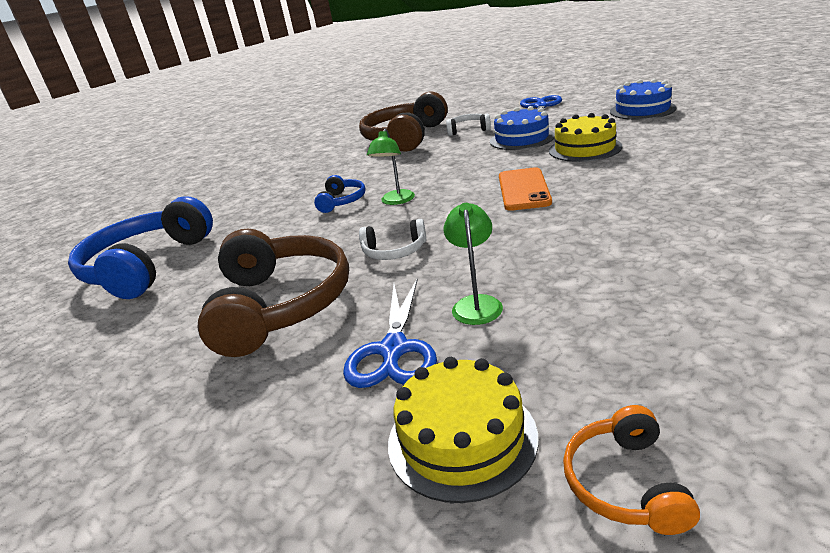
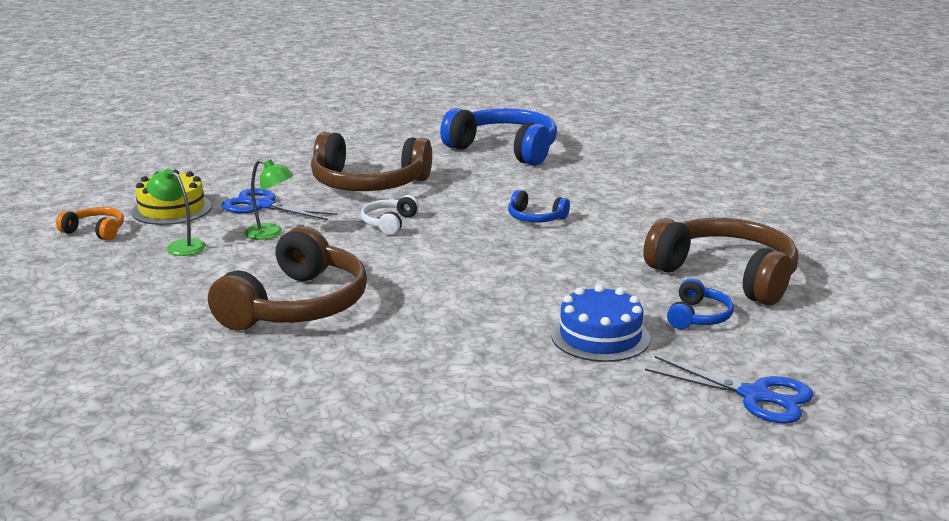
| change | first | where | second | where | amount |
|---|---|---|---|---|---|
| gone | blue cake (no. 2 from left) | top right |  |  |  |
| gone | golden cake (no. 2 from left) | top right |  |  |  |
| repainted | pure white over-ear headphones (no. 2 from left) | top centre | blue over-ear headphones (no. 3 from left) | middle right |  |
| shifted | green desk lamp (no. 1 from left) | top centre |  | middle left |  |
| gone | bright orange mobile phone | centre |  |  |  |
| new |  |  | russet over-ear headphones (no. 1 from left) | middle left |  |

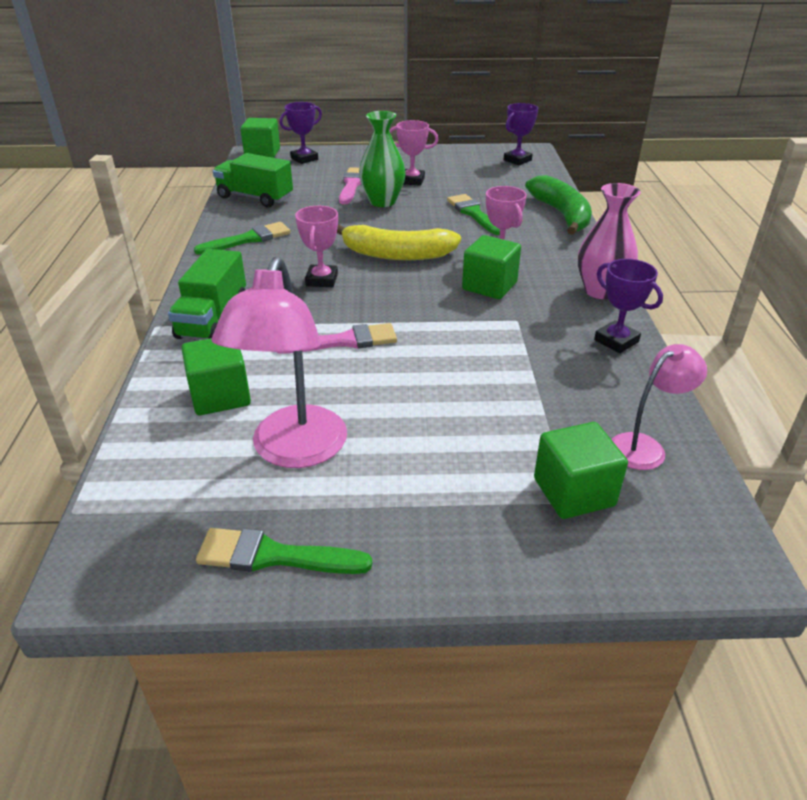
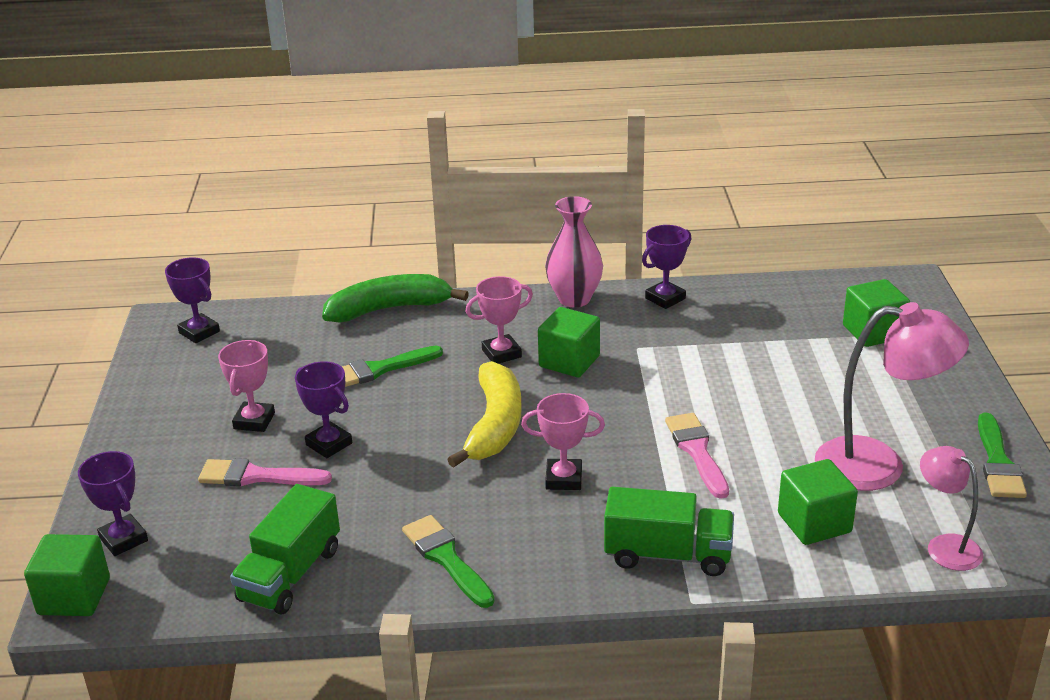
| change | first | where | second | where | amount |
|---|---|---|---|---|---|
| swapped | green tall vase | top centre | purple award cup (no. 3 from left) | middle left |  |
| shifted | rose-pink desk lamp (no. 2 from left) | middle right |  | bottom right |  |

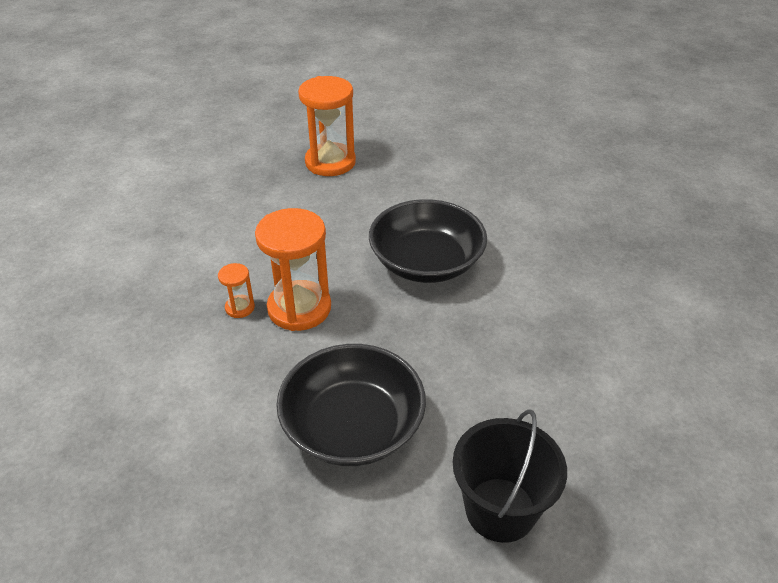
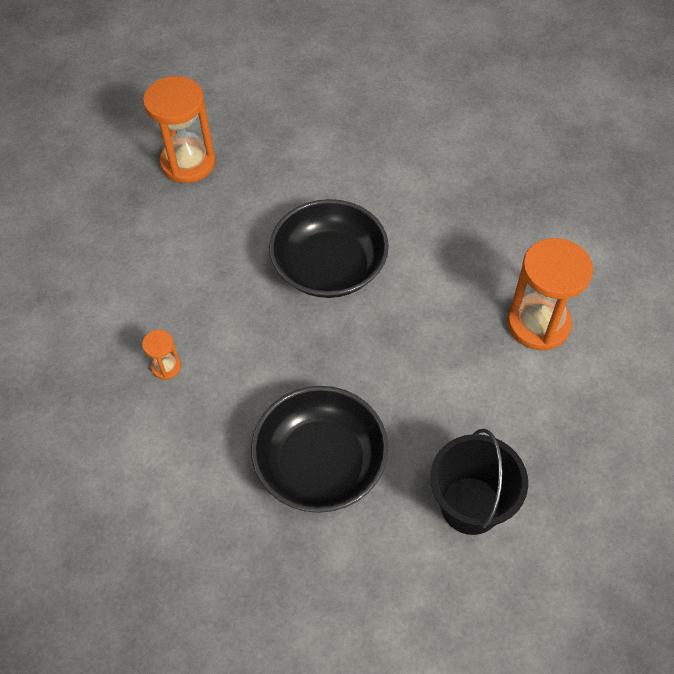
| change | first | where | second | where | amount |
|---|---|---|---|---|---|
| shifted | bright orange sandglass (no. 2 from left in the first image) | centre | bright orange sandglass (no. 3 from left) | middle right |  |

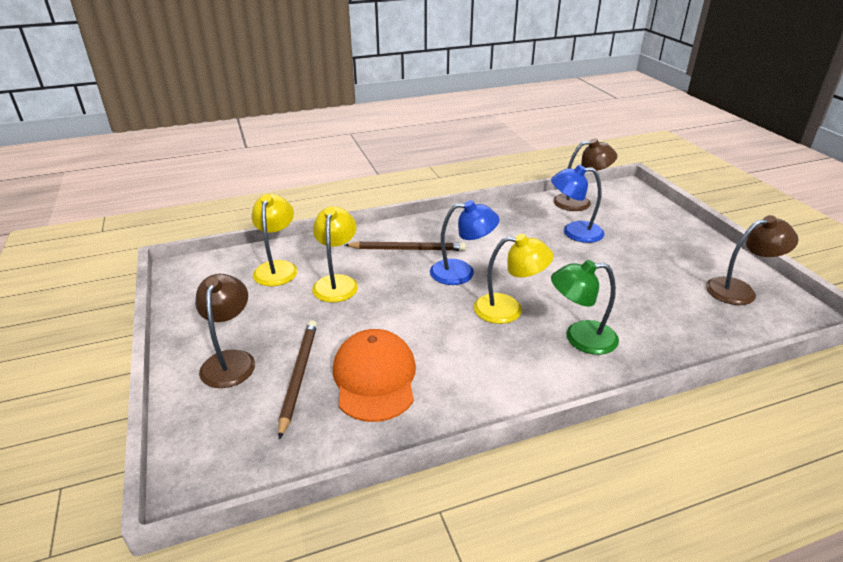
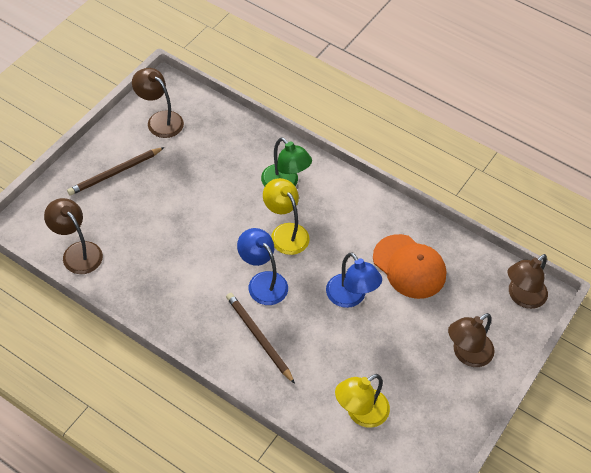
| change | first | where | second | where | amount |
|---|---|---|---|---|---|
| shifted | blue desk lamp (no. 2 from left) | middle right |  | centre |  |
| gone | golden desk lamp (no. 2 from left) | centre |  |  |  |
| shifted | russet lead pencil (no. 1 from left) | bottom centre |  | middle left |  |
| rotated | bright orange cap | bottom centre |  | middle right | 90 degrees counterclockwise |
| new |  |  | russet desk lamp (no. 4 from left) | middle right |  |

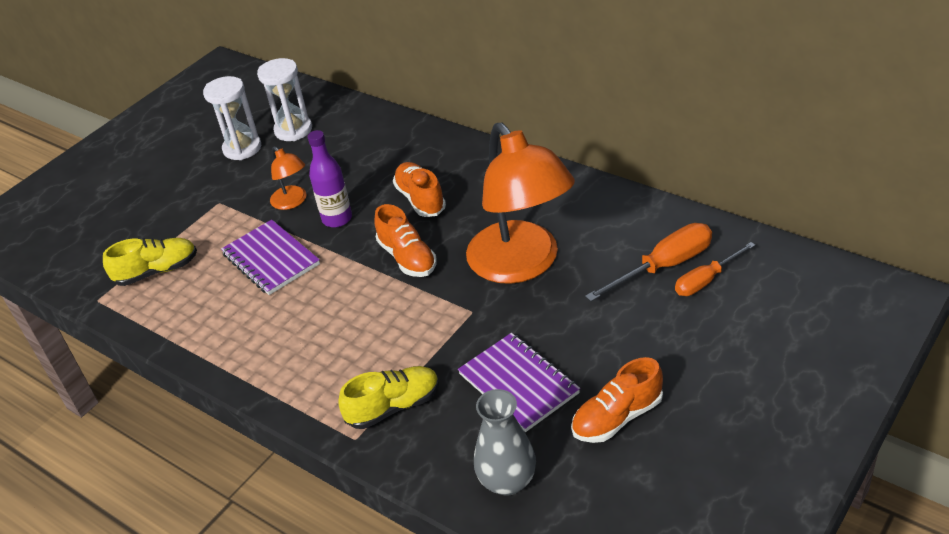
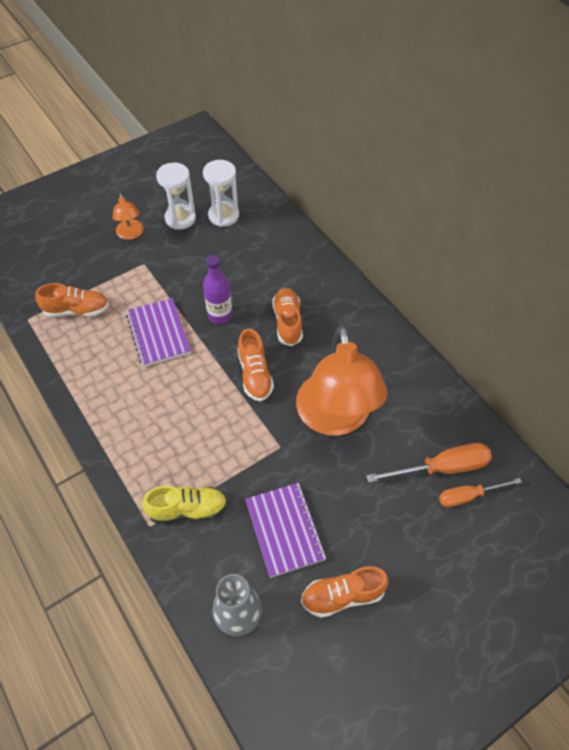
| change | first | where | second | where | amount |
|---|---|---|---|---|---|
| shifted | bright orange desk lamp (no. 1 from left) | middle left |  | top left |  |
| repainted | golden lace-up shoe (no. 1 from left) | middle left | bright orange lace-up shoe (no. 1 from left) | middle left |  |

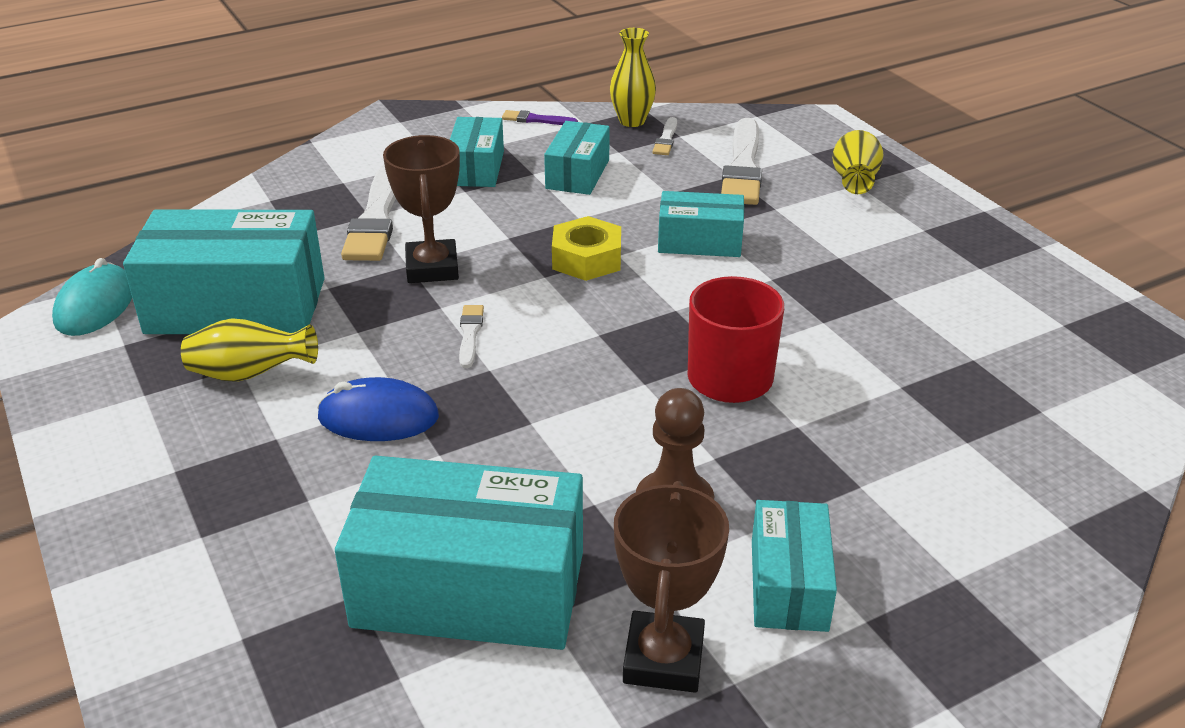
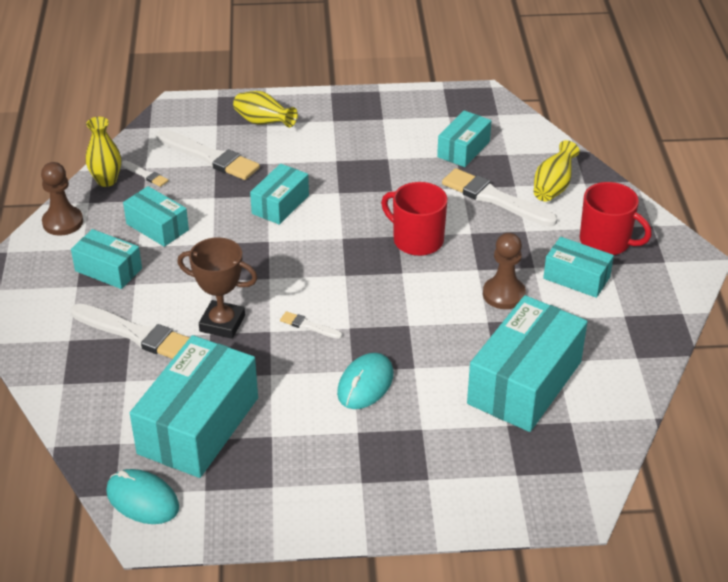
| change | first | where | second | where | amount |
|---|---|---|---|---|---|
| swapped | purple paintbrush | top centre | russet pawn (no. 1 from left) | middle left |  |
| gone | golden hex nut | centre |  |  |  |
| shifted | golden tall vase (no. 1 from left in the first image) | middle left | golden tall vase (no. 3 from left) | top right |  |
| repainted | blue PC mouse | middle left | turquoise PC mouse (no. 2 from left) | centre |  |
| gone | russet award cup (no. 2 from left) | bottom centre |  |  |  |
| new |  |  | turquoise parcel (no. 5 from left) | top centre |  |
| new |  |  | pure white paintbrush (no. 5 from left) | middle right |  |
| new |  |  | scarlet mug (no. 2 from left) | middle right |  |

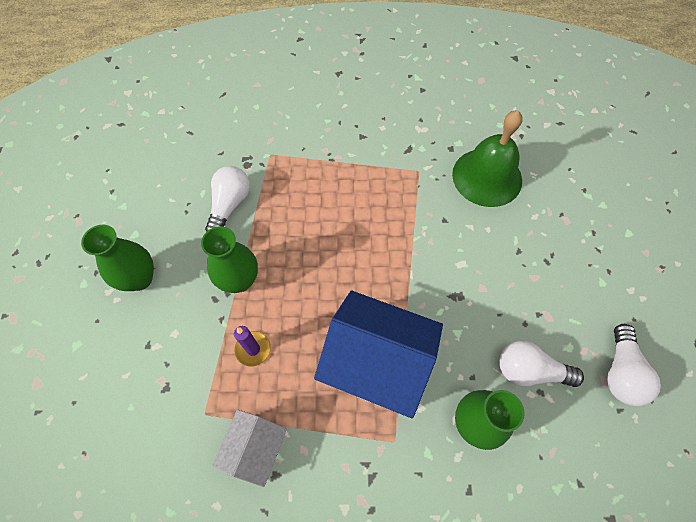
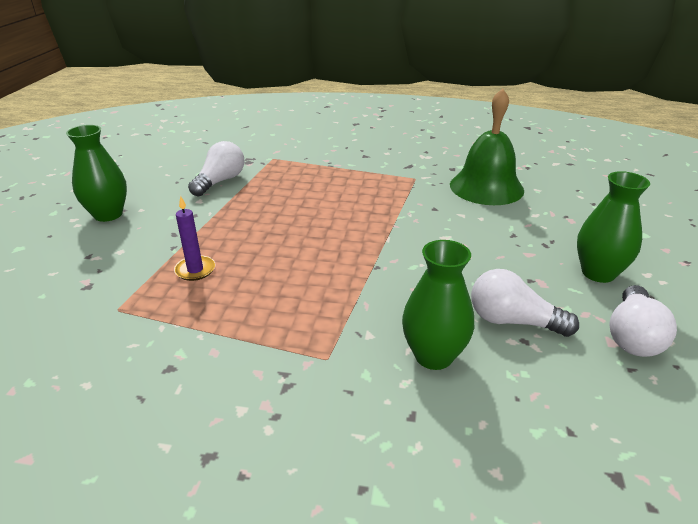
| change | first | where | second | where | amount |
|---|---|---|---|---|---|
| shifted | green tall vase (no. 2 from left in the first image) | middle left | green tall vase (no. 3 from left) | middle right |  |
| gone | blue cottage | bottom centre |  |  |  |
| gone | pure white cottage | bottom centre |  |  |  |

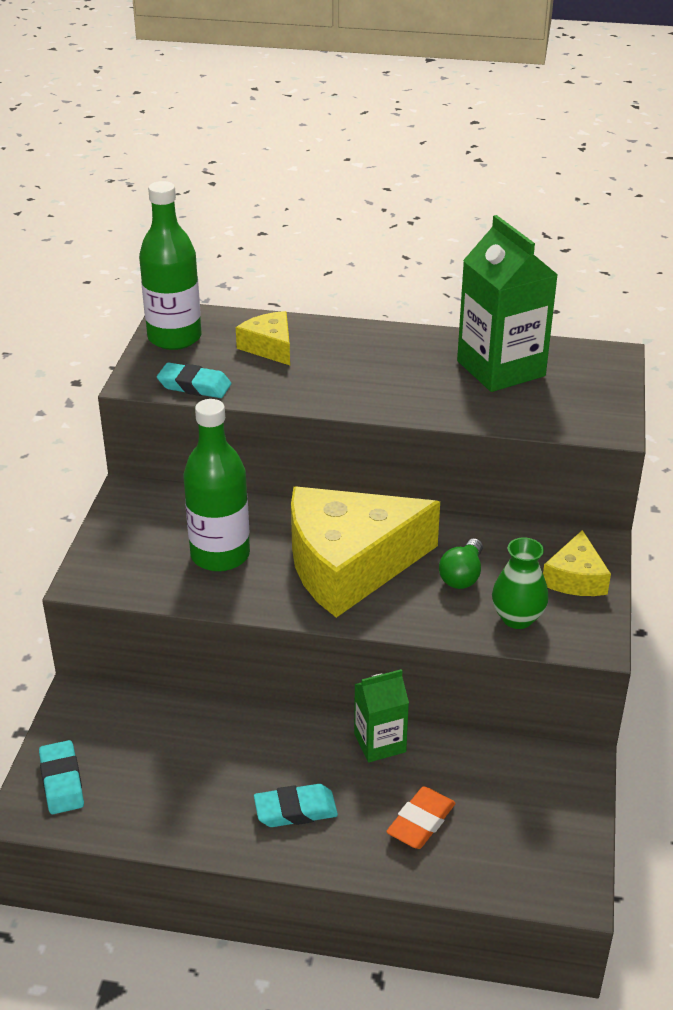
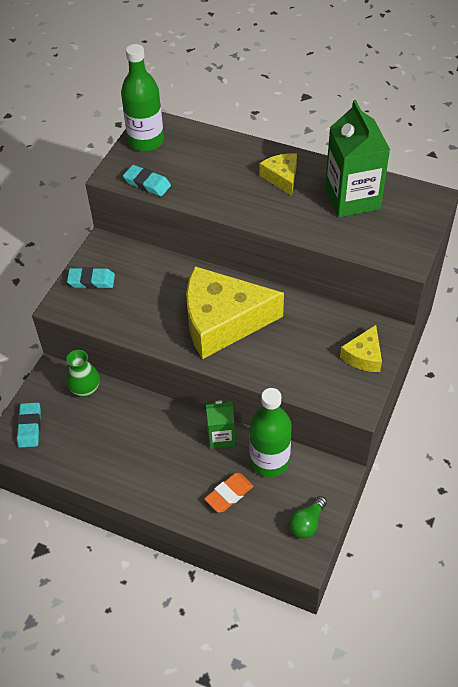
| change | first | where | second | where | amount |
|---|---|---|---|---|---|
| shifted | golden piece of cheese (no. 1 from left in the first image) | centre | golden piece of cheese (no. 2 from left) | top centre |  |
| shifted | green drink bottle (no. 2 from left) | middle left |  | centre |  |
| shifted | green lightbulb | middle right |  | bottom right |  |
| shifted | green tall vase | middle right |  | middle left |  |
| shifted | turquoise gum eraser (no. 3 from left in the first image) | bottom centre | turquoise gum eraser (no. 2 from left) | middle left |  |

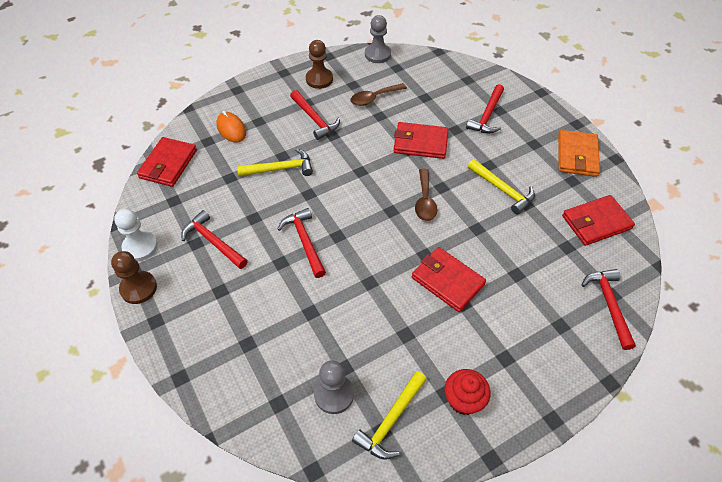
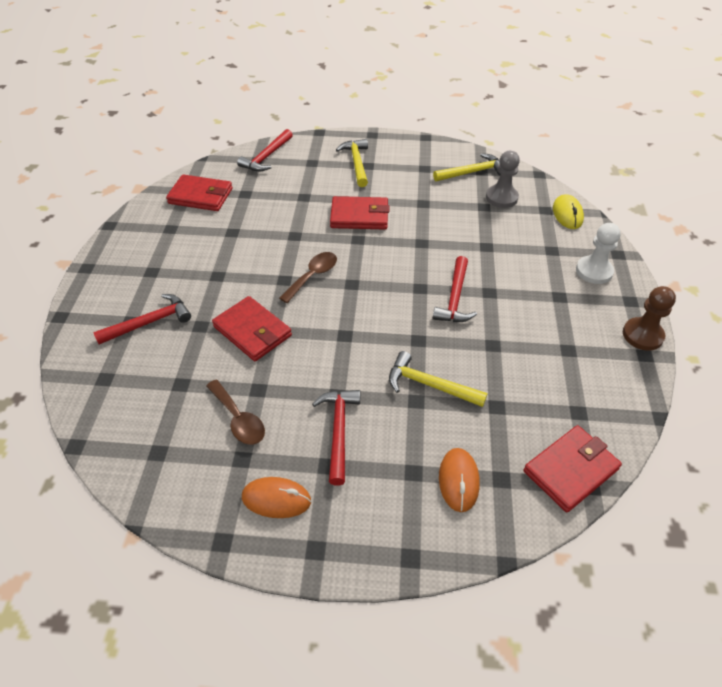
| change | first | where | second | where | amount |
|---|---|---|---|---|---|
| gone | gray pawn (no. 2 from left) | top centre |  |  |  |
| swapped | russet pawn (no. 2 from left) | top centre | bright orange PC mouse (no. 1 from left) | bottom centre |  |
| rotated | russet tablespoon (no. 1 from left) | top centre |  | middle left | 45 degrees clockwise |
| gone | bright orange billfold | top right |  |  |  |
| shifted | golden hammer (no. 3 from left in the first image) | middle right | golden hammer (no. 1 from left) | top centre |  |
| shifted | pure white pawn | middle left |  | middle right |  |
| gone | scarlet hammer (no. 1 from left) | middle left |  |  |  |
| rotated | scarlet billfold (no. 3 from left) | centre |  | top centre | 75 degrees counterclockwise |
| gone | scarlet cupcake | bottom centre |  |  |  |
| new |  |  | golden PC mouse | top right |  |

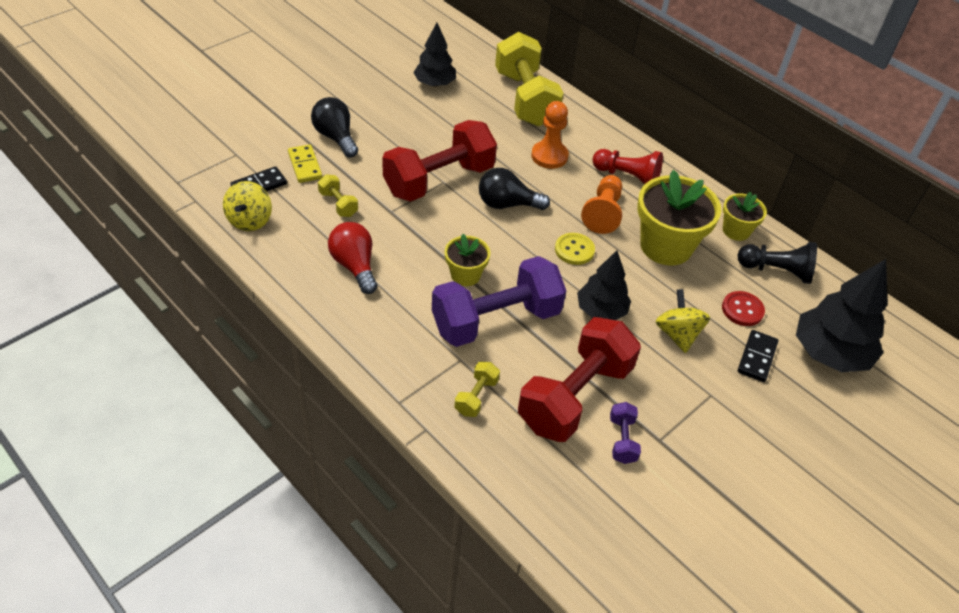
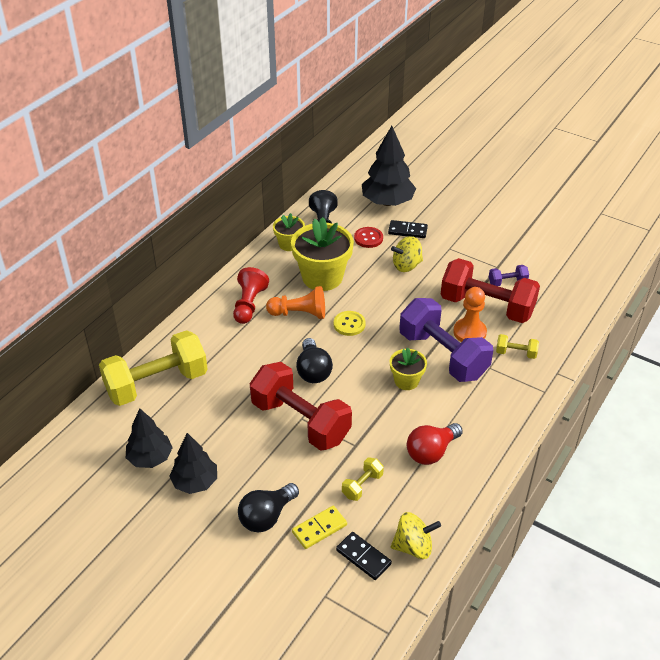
| change | first | where | second | where | amount |
|---|---|---|---|---|---|
| shifted | bright orange pawn (no. 1 from left in the first image) | top centre | bright orange pawn (no. 2 from left) | middle right |  |
| shifted | black toy tree (no. 2 from left) | centre |  | bottom left |  |

